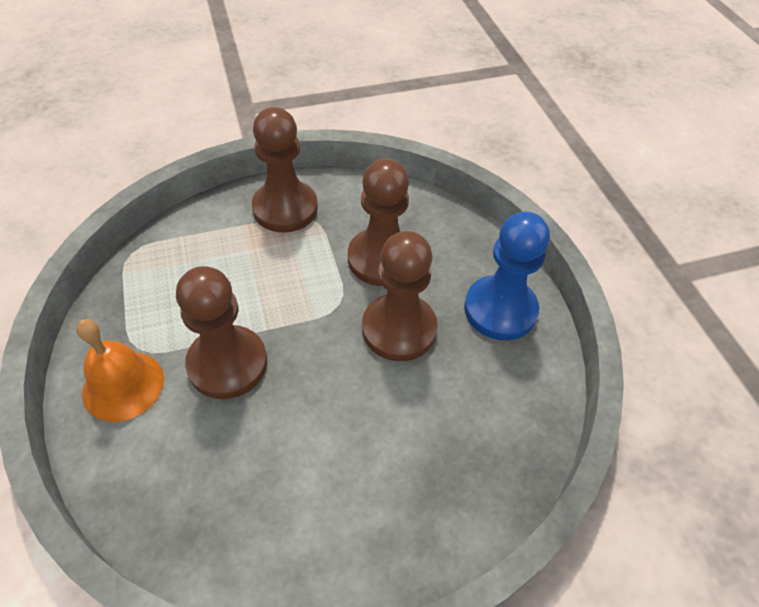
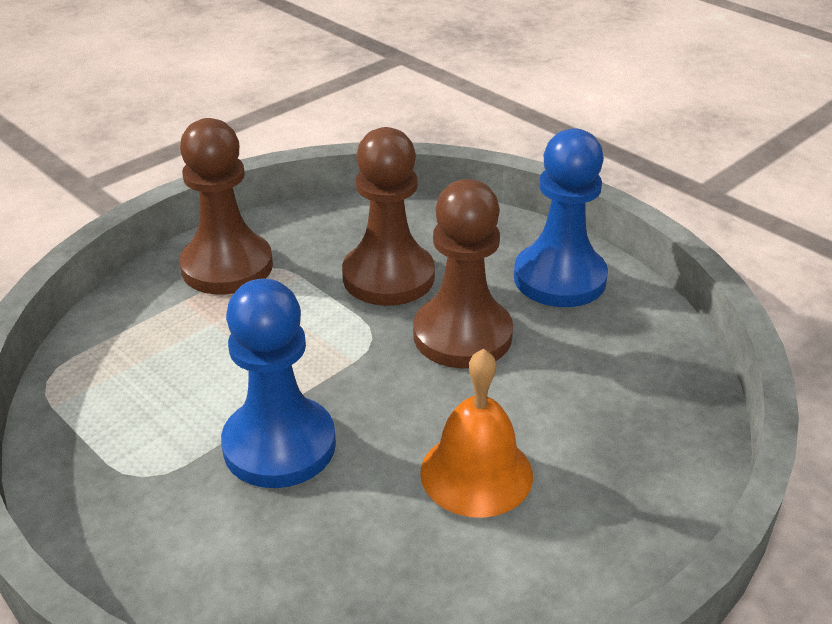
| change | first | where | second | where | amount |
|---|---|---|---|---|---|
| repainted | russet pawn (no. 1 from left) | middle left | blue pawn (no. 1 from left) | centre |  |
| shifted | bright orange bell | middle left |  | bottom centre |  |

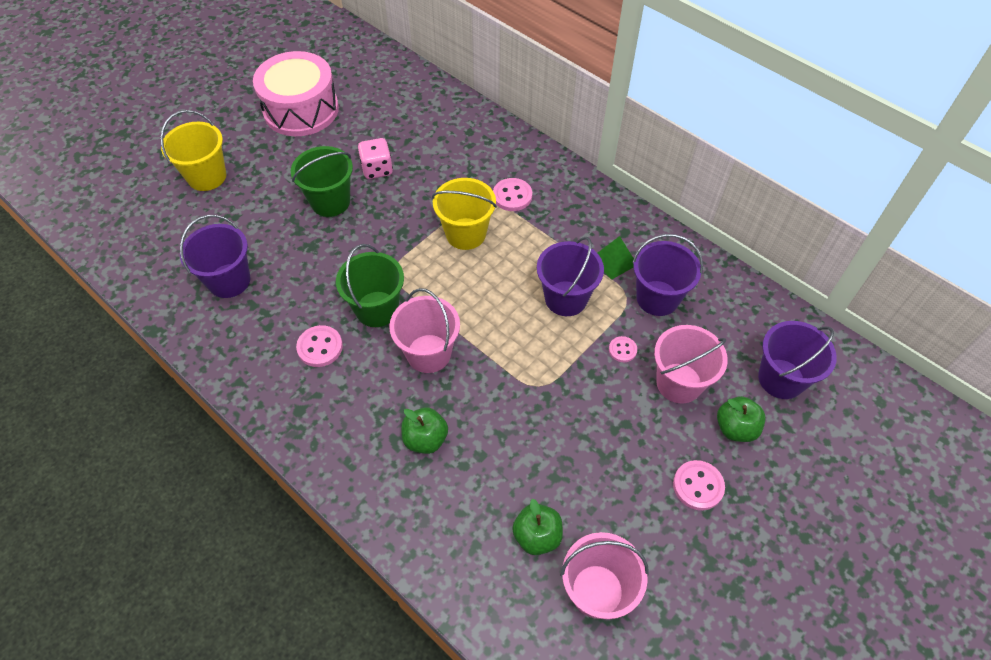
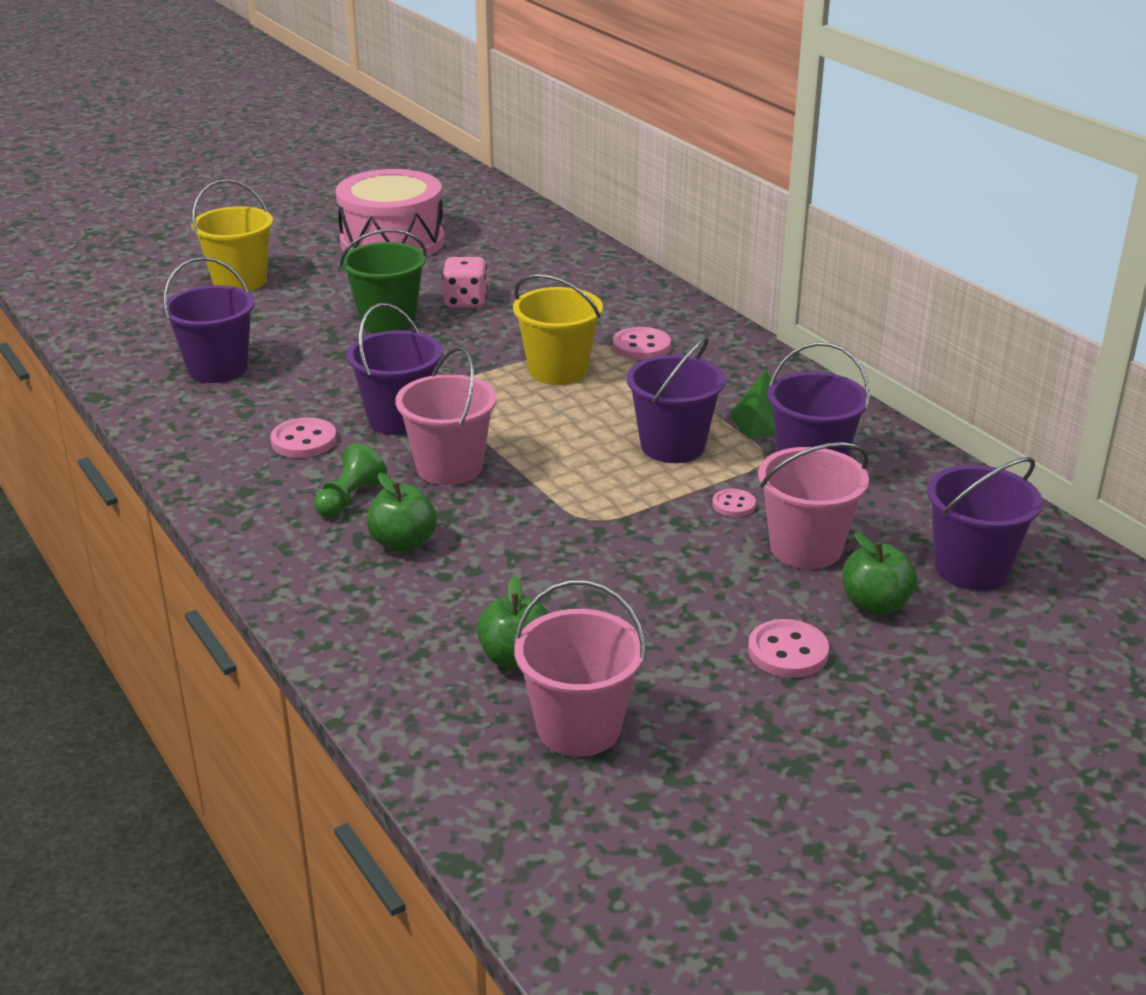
| change | first | where | second | where | amount |
|---|---|---|---|---|---|
| repainted | green sand bucket (no. 2 from left) | centre | purple sand bucket (no. 2 from left) | centre |  |
| new |  |  | green pawn | middle left |  |

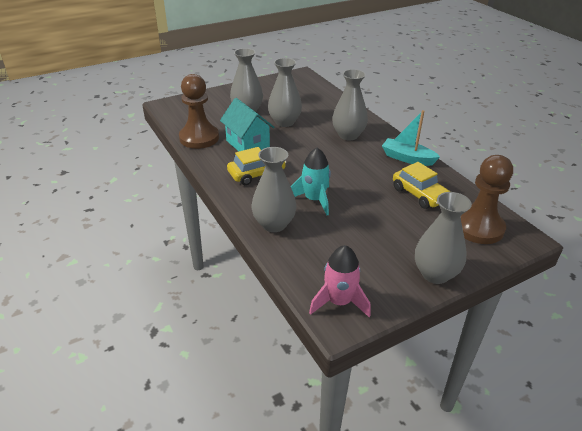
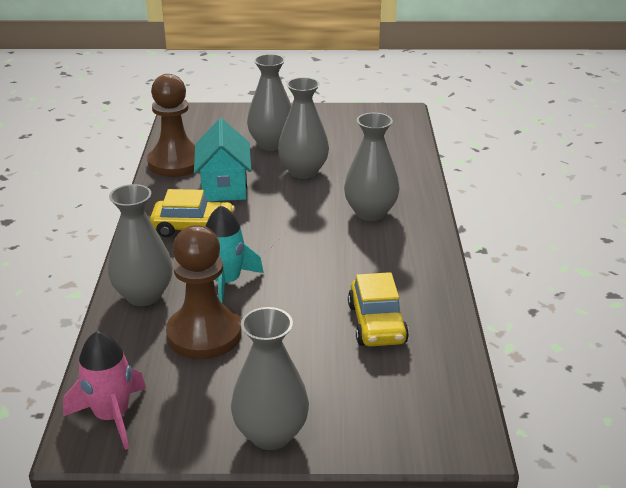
| change | first | where | second | where | amount |
|---|---|---|---|---|---|
| gone | turquoise toy boat | top right |  |  |  |
| shifted | russet pawn (no. 2 from left) | middle right |  | middle left |  |

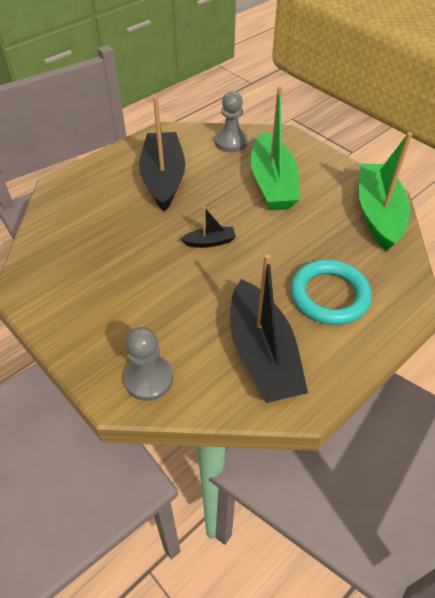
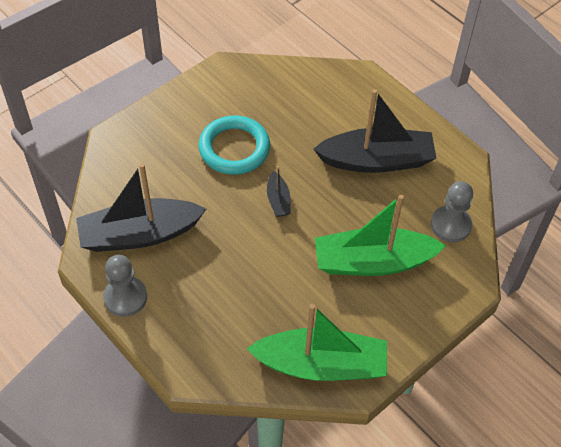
| change | first | where | second | where | amount |
|---|---|---|---|---|---|
| shifted | turquoise hoop | middle right |  | top centre |  |
| shifted | gray pawn (no. 1 from left) | centre |  | middle left |  |

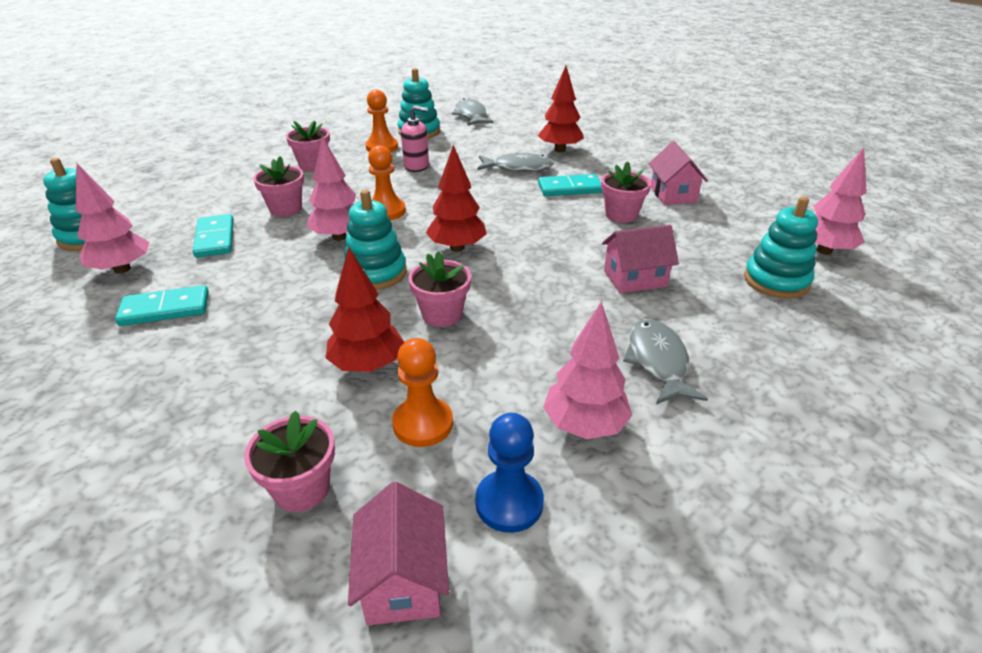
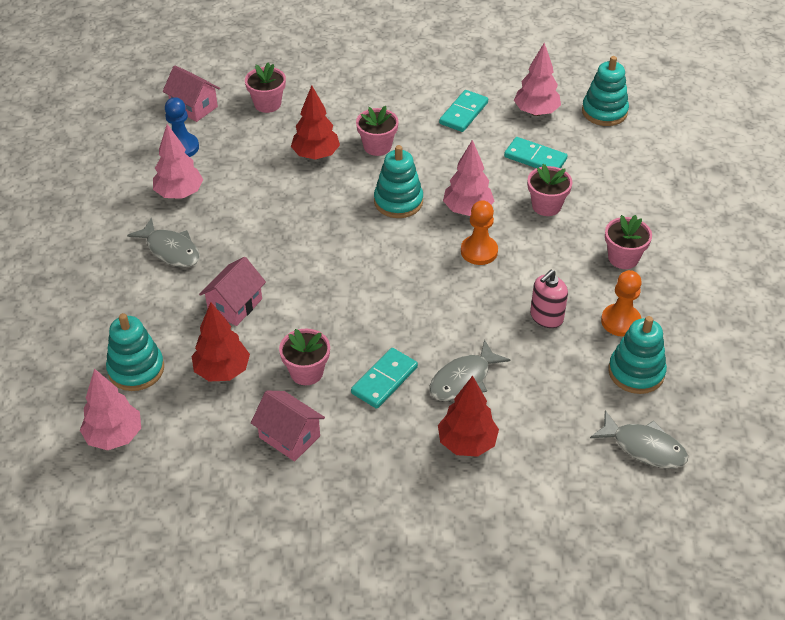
| change | first | where | second | where | amount |
|---|---|---|---|---|---|
| shifted | scarlet toy tree (no. 2 from left in the first image) | top centre | scarlet toy tree (no. 1 from left) | middle left |  |
| shifted | rose-pink plant pot (no. 4 from left in the first image) | centre | rose-pink plant pot (no. 3 from left) | top centre |  |
| gone | bright orange pawn (no. 3 from left) | centre |  |  |  |

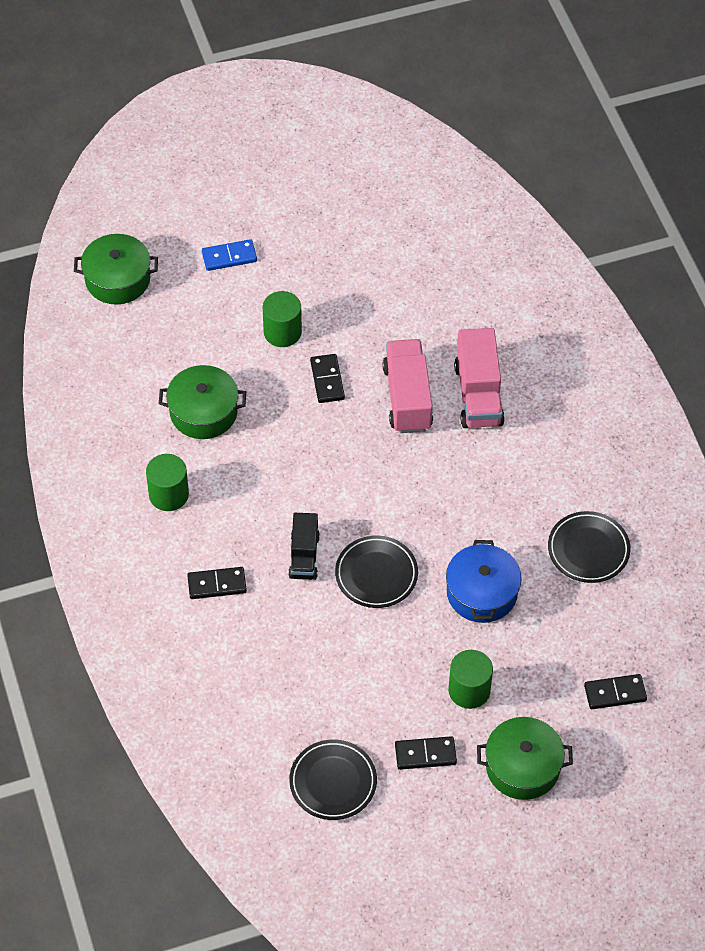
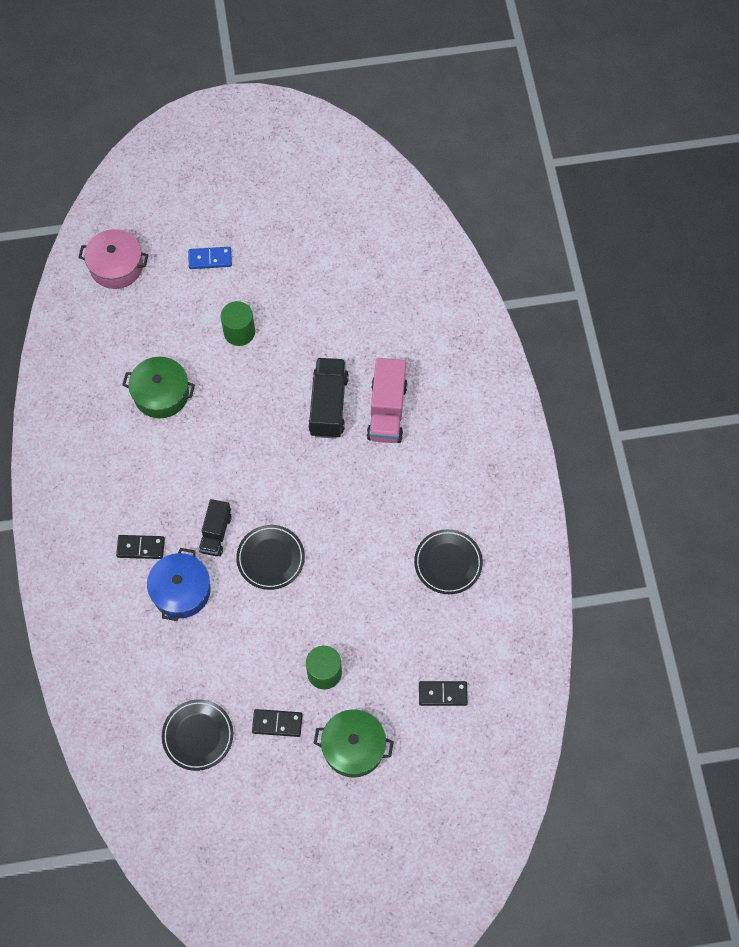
| change | first | where | second | where | amount |
|---|---|---|---|---|---|
| repainted | green pot (no. 1 from left) | top left | rose-pink pot | top left |  |
| repainted | rose-pink toy truck (no. 1 from left) | centre | black toy truck (no. 2 from left) | centre |  |
| gone | black domino tile (no. 2 from left) | centre |  |  |  |
| gone | green solid cylinder (no. 1 from left) | middle left |  |  |  |
| shifted | blue pot | middle right |  | middle left |  |

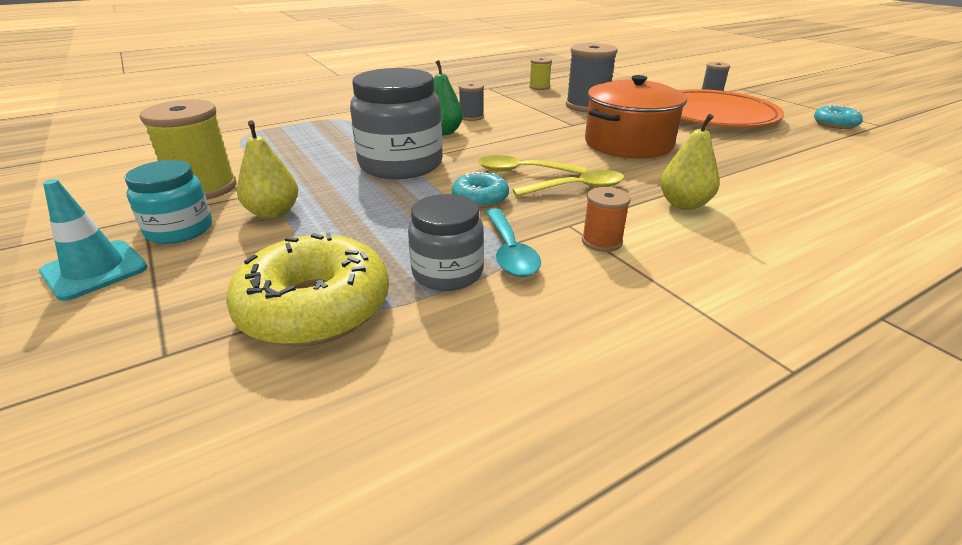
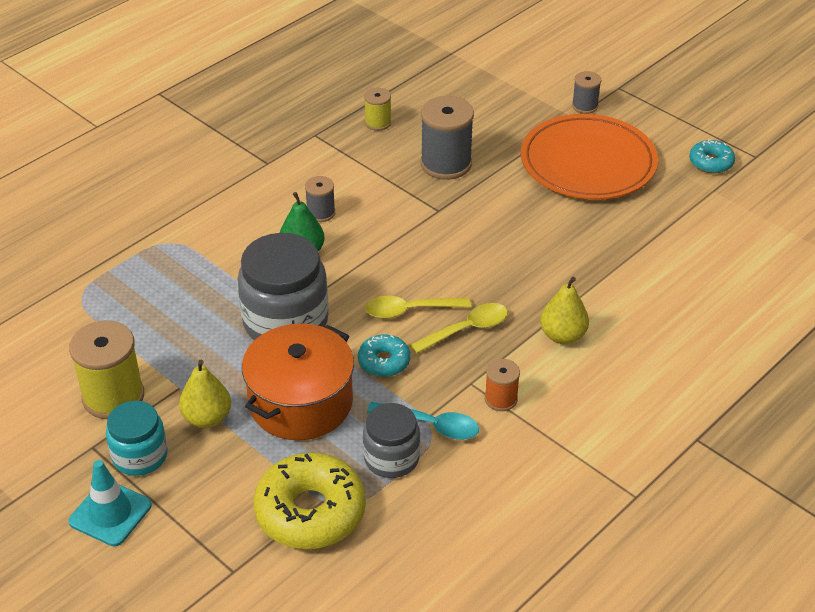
| change | first | where | second | where | amount |
|---|---|---|---|---|---|
| shifted | bright orange pot | top centre |  | centre |  |
| rotated | turquoise tablespoon | centre |  | bottom centre | 45 degrees counterclockwise |

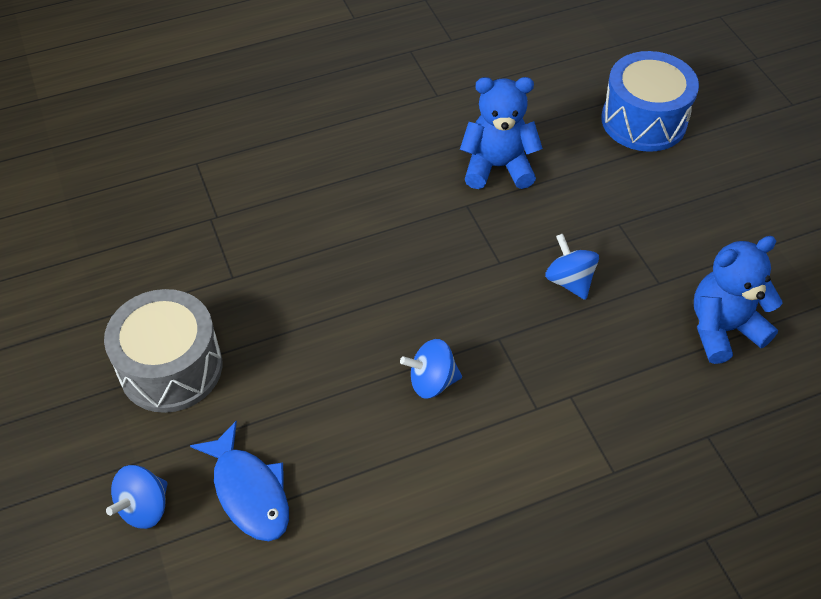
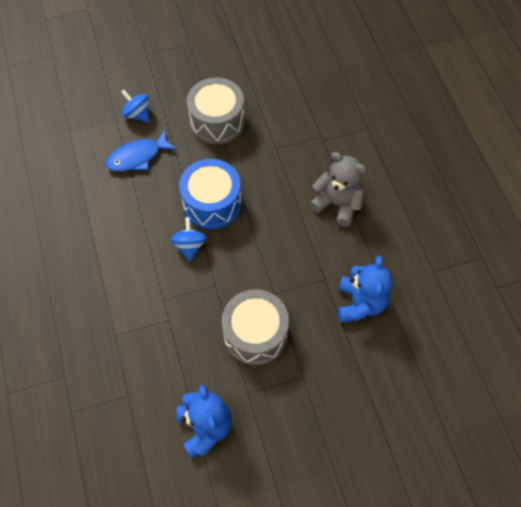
| change | first | where | second | where | amount |
|---|---|---|---|---|---|
| shifted | blue toy drum | top right |  | centre |  |
| swapped | blue spinning top (no. 3 from left) | middle right | gray toy drum (no. 2 from left) | centre |  |
| new |  |  | gray stuffed bear | centre |  |

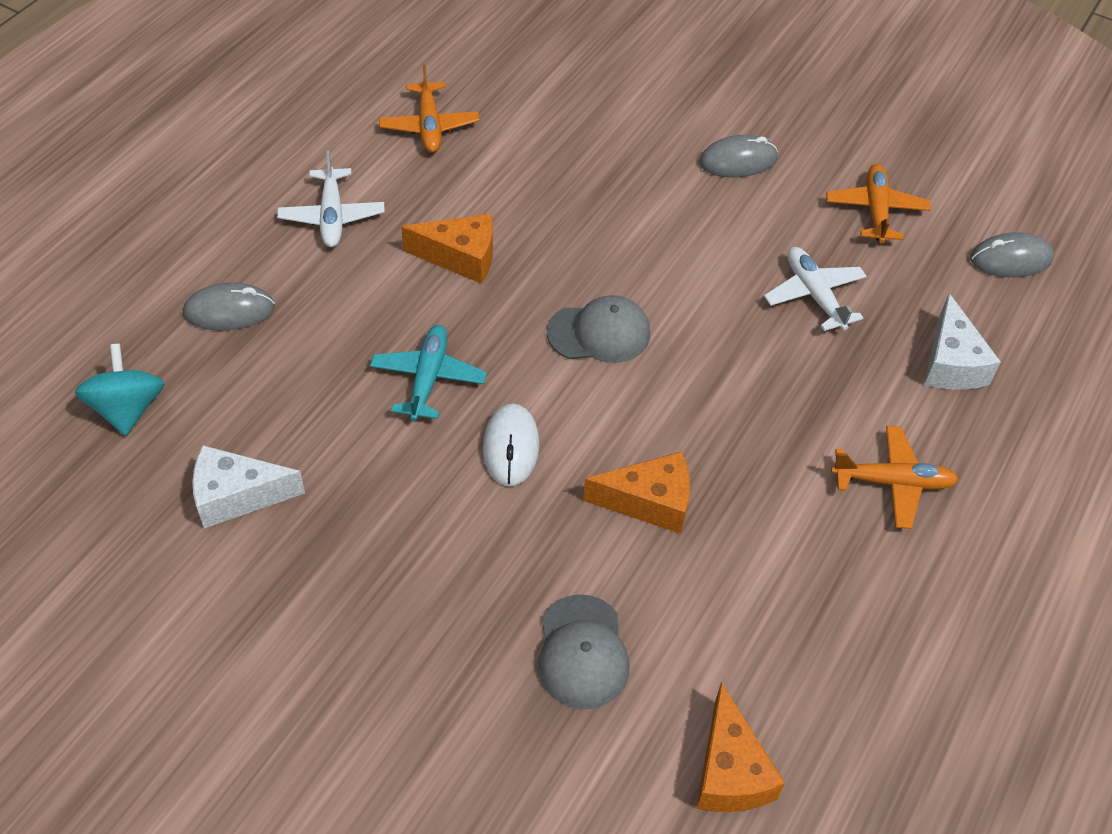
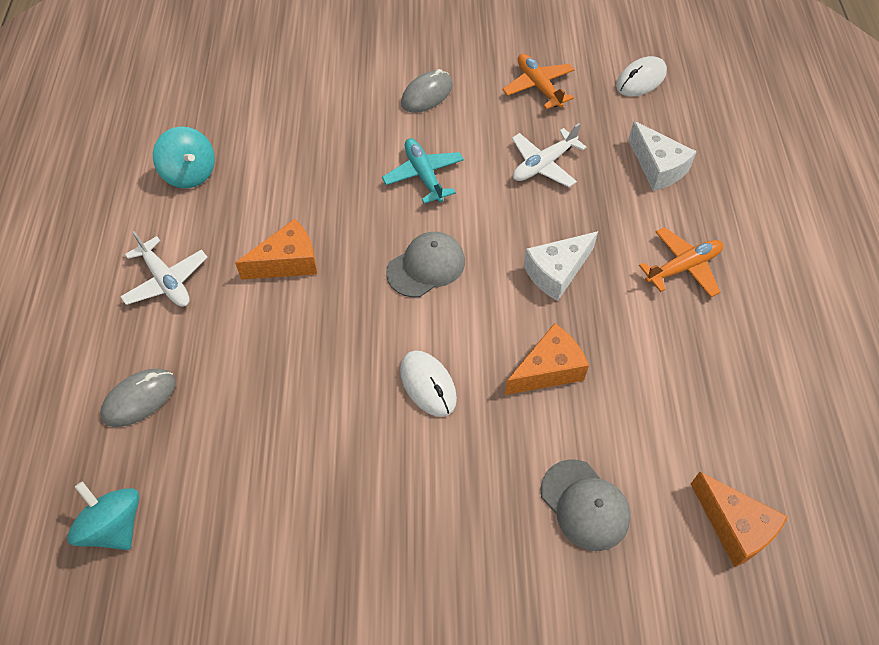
| change | first | where | second | where | amount |
|---|---|---|---|---|---|
| swapped | bright orange plane (no. 1 from left) | top centre | turquoise spinning top (no. 2 from left) | top left |  |
| repainted | gray PC mouse (no. 3 from left) | top right | pure white PC mouse (no. 2 from left) | top right |  |
| rotated | pure white plane (no. 2 from left) | middle right |  | top centre | 75 degrees counterclockwise |
| shifted | turquoise plane | centre |  | top centre |  |
| shifted | pure white piece of cheese (no. 1 from left) | middle left |  | centre |  |

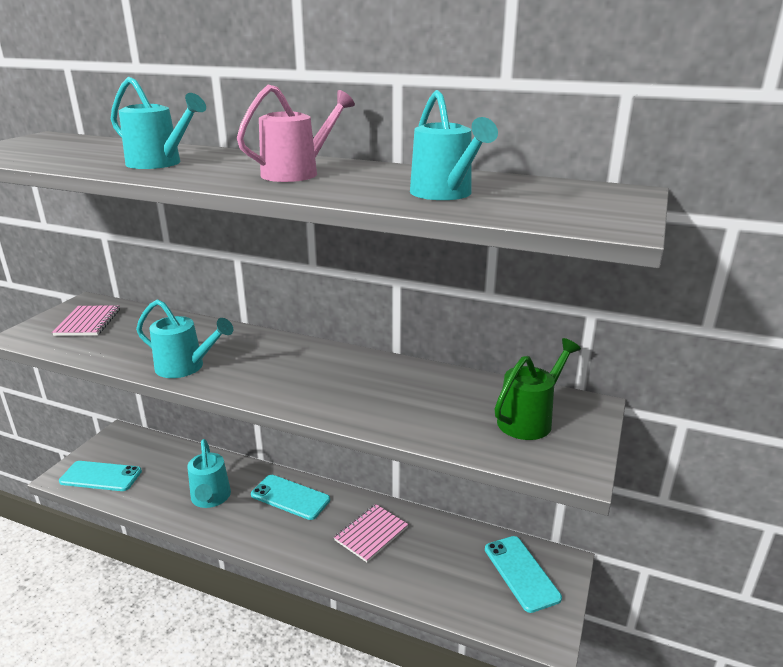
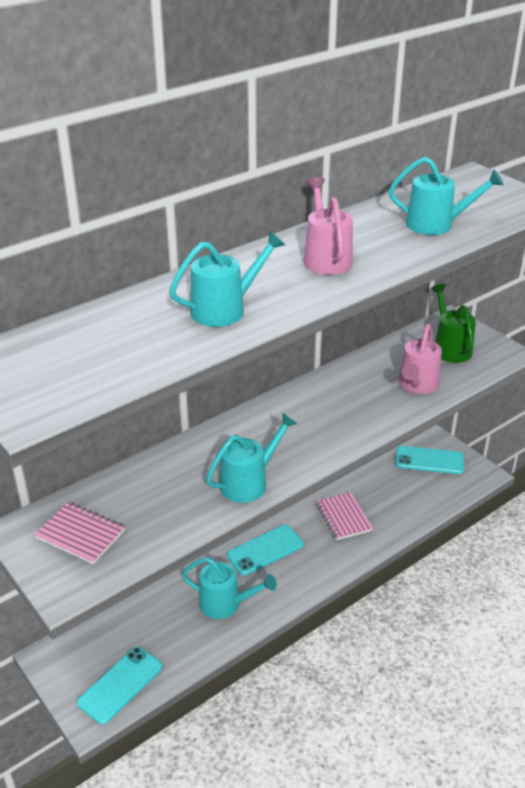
| change | first | where | second | where | amount |
|---|---|---|---|---|---|
| new |  |  | rose-pink watering can (no. 2 from left) | middle right |  |

